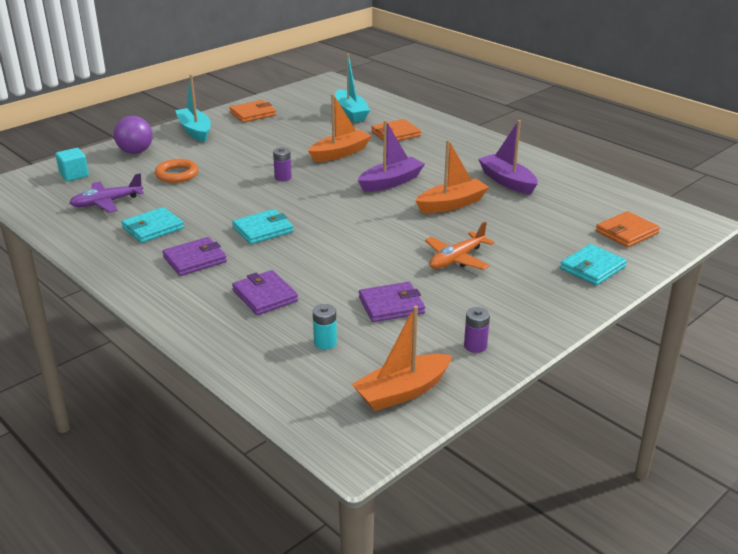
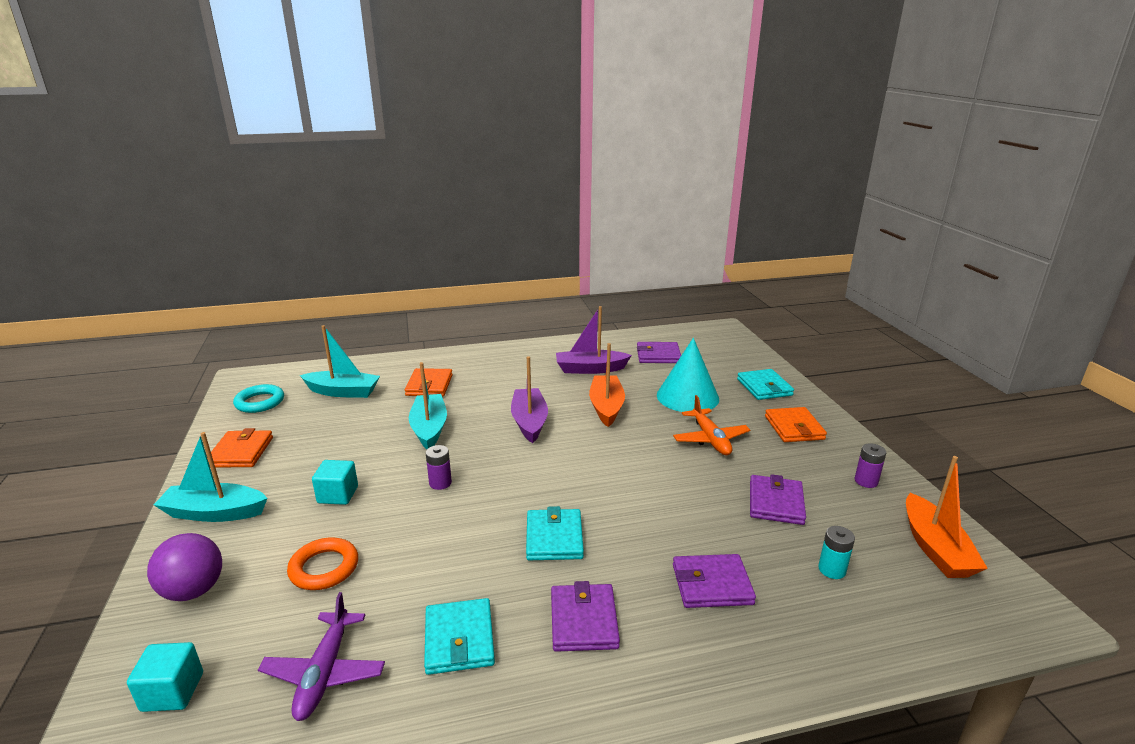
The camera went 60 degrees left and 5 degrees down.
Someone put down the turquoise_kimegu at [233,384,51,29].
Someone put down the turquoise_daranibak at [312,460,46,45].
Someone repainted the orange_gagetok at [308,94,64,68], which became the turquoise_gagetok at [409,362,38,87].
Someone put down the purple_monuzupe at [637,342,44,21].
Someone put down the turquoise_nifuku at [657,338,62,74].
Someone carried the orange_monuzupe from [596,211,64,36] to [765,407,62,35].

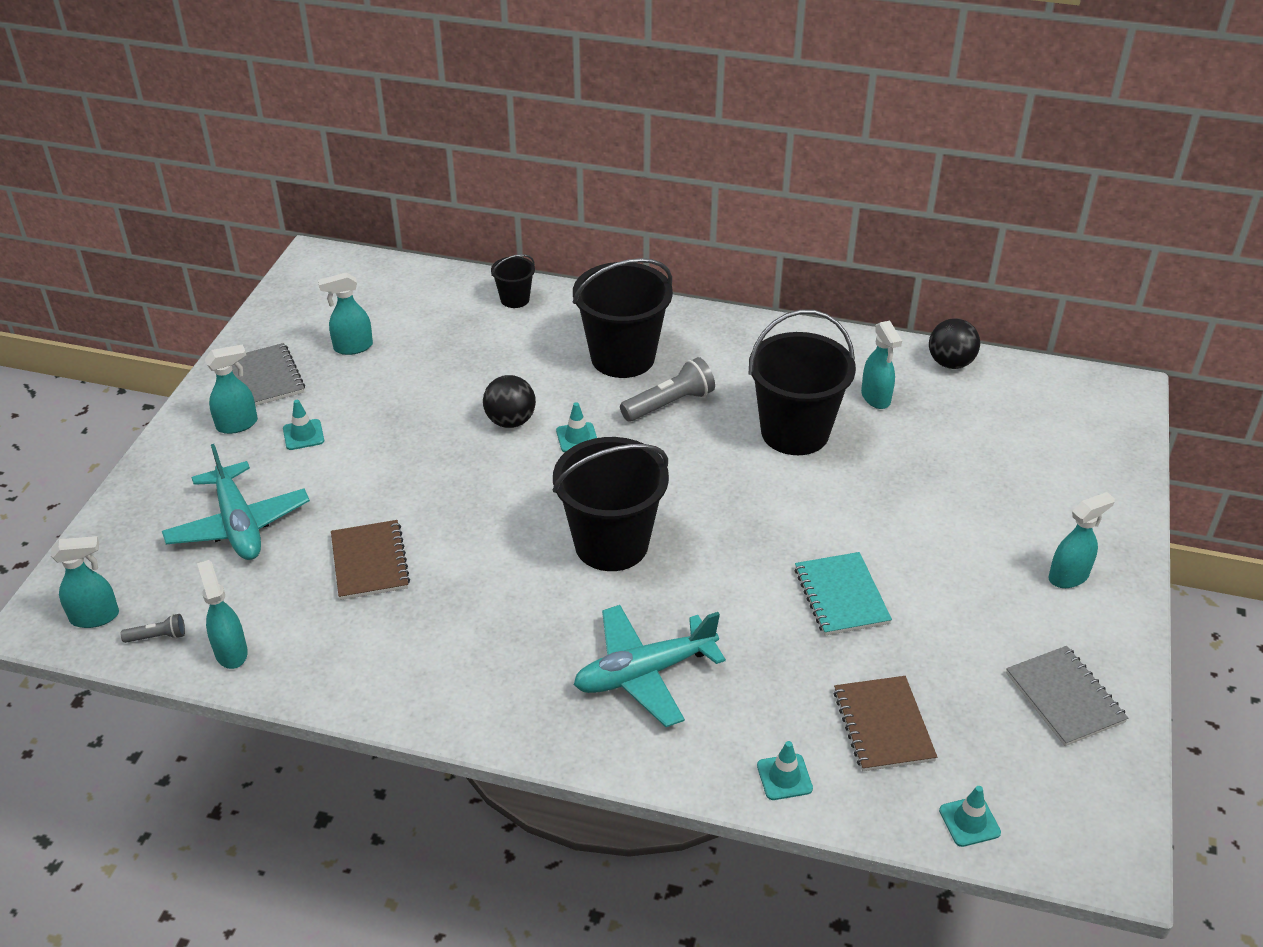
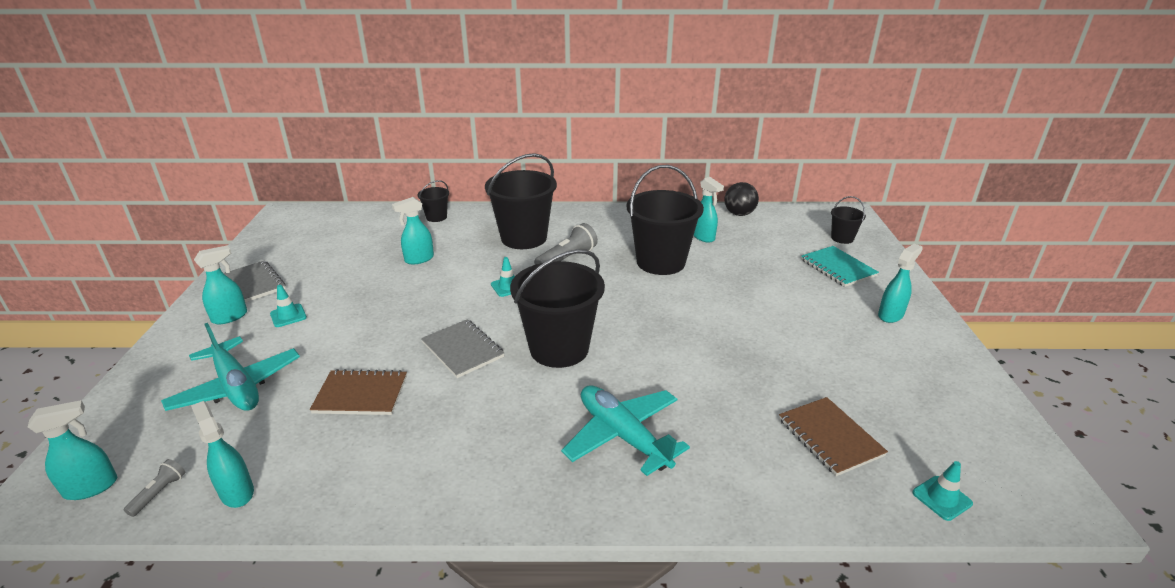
The camera went 15 degrees left and 10 degrees down.
Someone rotated the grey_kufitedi at [121,614,64,29] by 45 degrees counterclockwise.
Someone rotated the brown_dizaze at [331,520,79,80] by 60 degrees counterclockwise.
Someone carried the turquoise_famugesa from [318,272,55,83] to [392,197,42,67].
Someone carried the grey_dizaze from [1006,646,122,100] to [421,319,83,59].
Someone rotated the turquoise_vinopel at [574,605,152,122] by 90 degrees clockwise.
Someone carried the turquoise_dizaze from [795,552,97,83] to [801,246,78,41].
Someone put down the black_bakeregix at [831,196,35,48].
Someone took away the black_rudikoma at [483,375,53,53].
Someone took away the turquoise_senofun at [757,741,56,59].

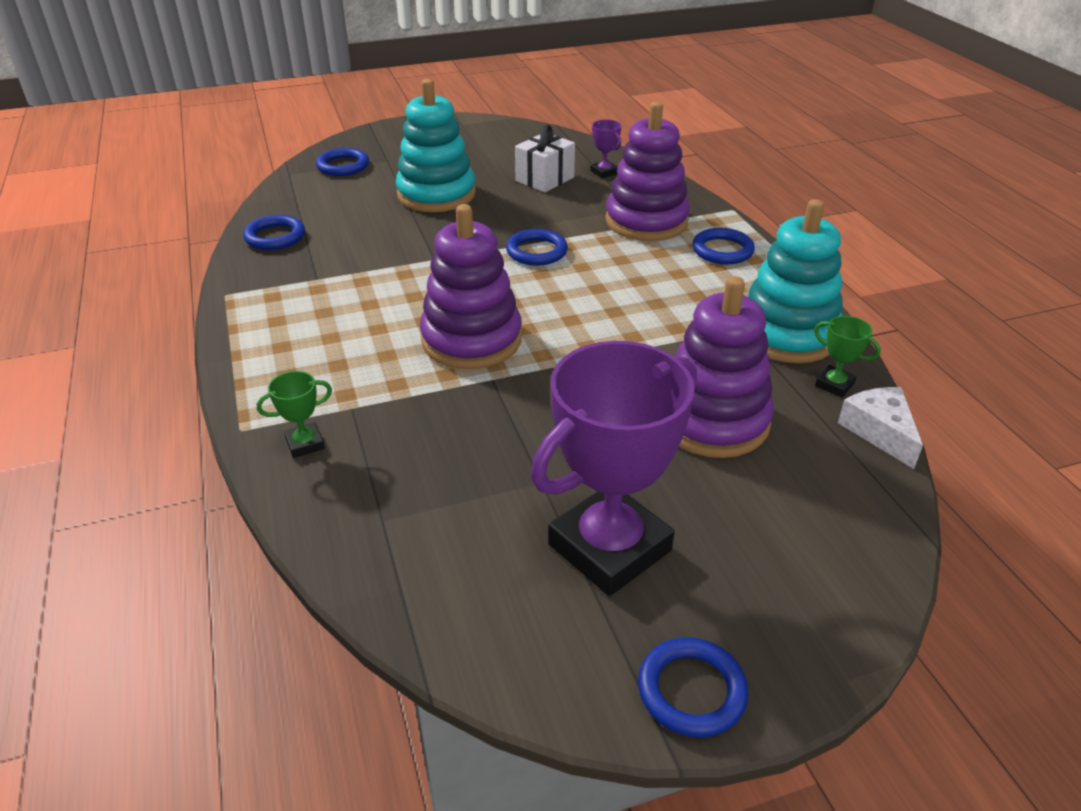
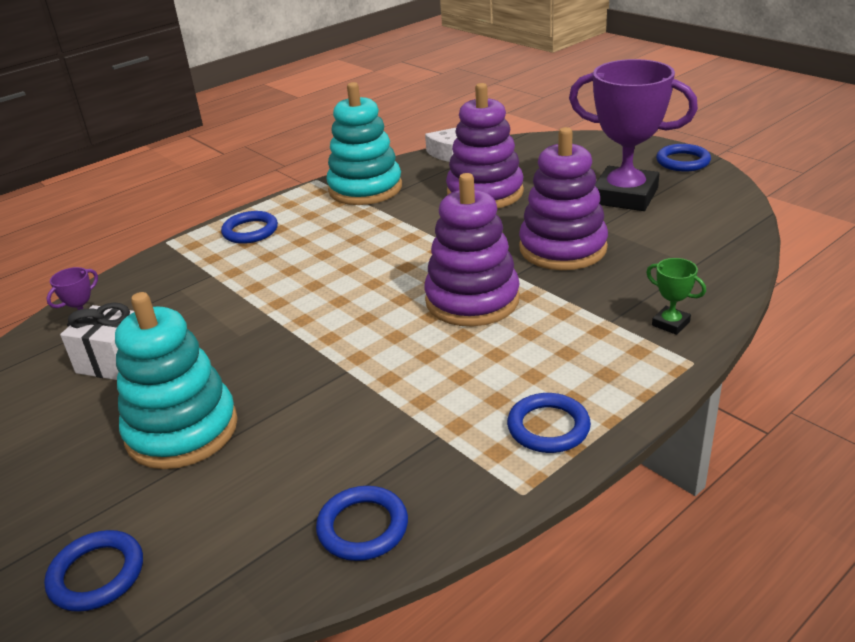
The camera went 110 degrees left and 5 degrees down.
Someone carried the blue_kimegu from [506,229,62,37] to [507,393,84,60].
Someone carried the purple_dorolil from [605,102,85,139] to [519,127,89,143].
Someone took away the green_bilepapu at [814,316,67,81].

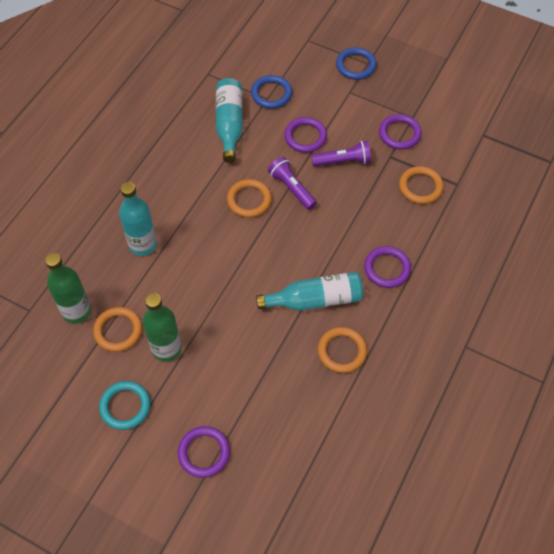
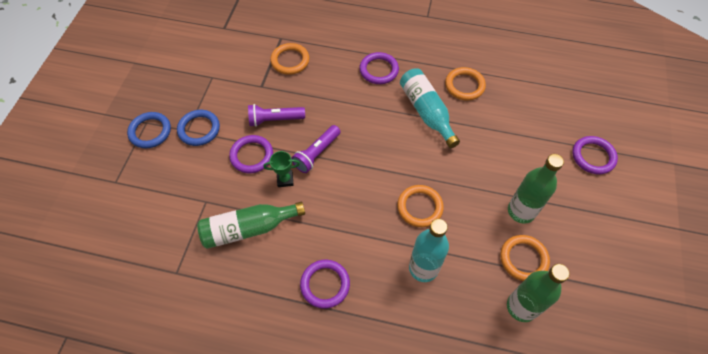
The camera went 105 degrees left and 0 degrees up.
Someone carried the blue_kimegu from [251,75,41,34] to [177,110,43,36].
Someone repainted the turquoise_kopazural at [216,78,27,85], which became the green_kopazural at [197,202,108,47].
Someone rotated the purple_kufitedi at [311,141,60,26] by 75 degrees counterclockwise.
Someone put down the green_bilepapu at [263,151,37,36].
Someone carried the purple_kimegu from [379,114,43,36] to [300,260,50,48].
Someone carried the orange_kimegu from [227,179,45,39] to [397,185,47,42].
Someone took away the turquoise_kimegu at [99,381,52,49].

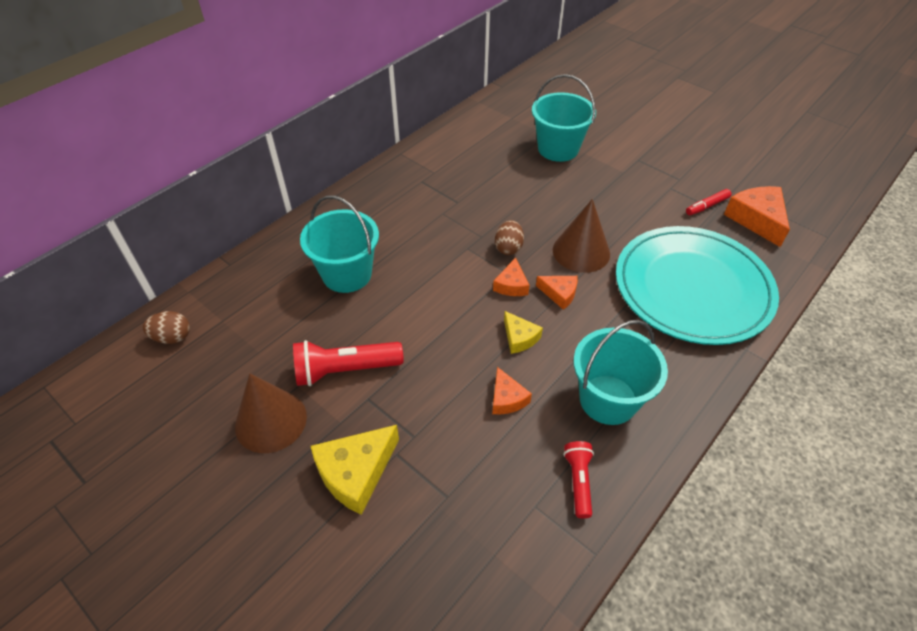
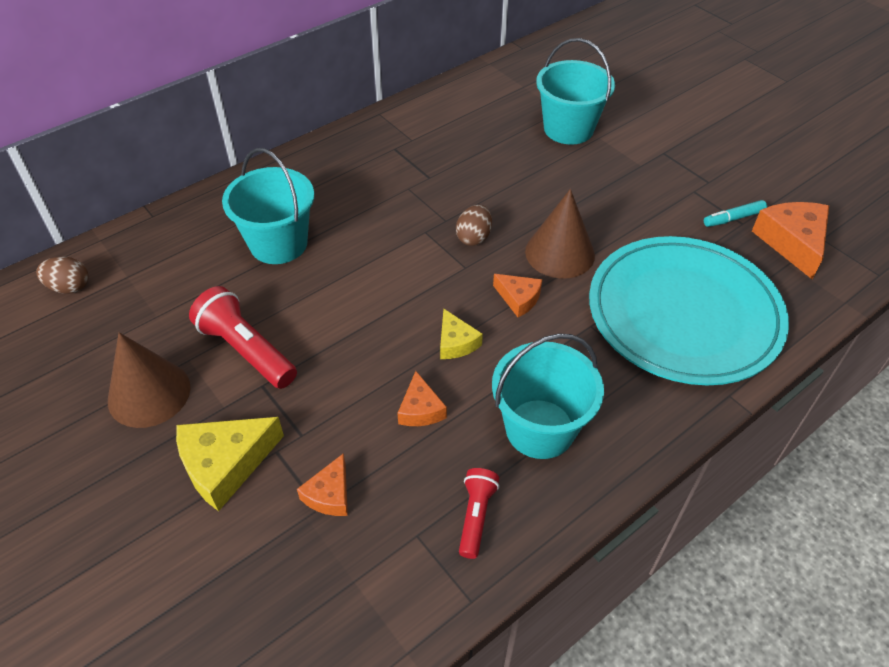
The camera went 10 degrees right and 0 degrees up.
Someone rotated the red_kufitedi at [293,340,111,46] by 45 degrees clockwise.
Someone carried the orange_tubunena from [493,257,37,39] to [297,453,51,63].
Someone repainted the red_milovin at [686,189,45,26], which became the turquoise_milovin at [704,200,63,27].

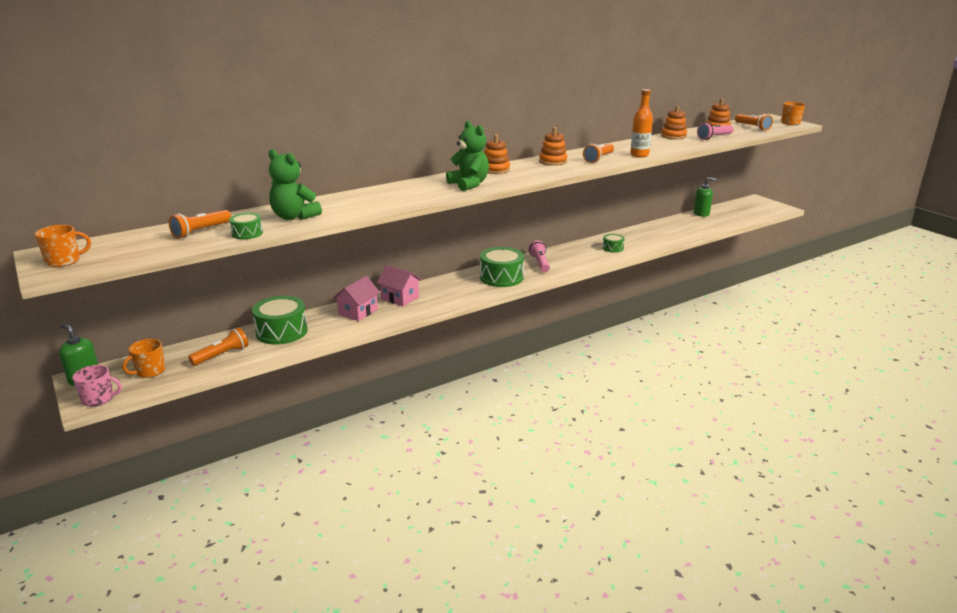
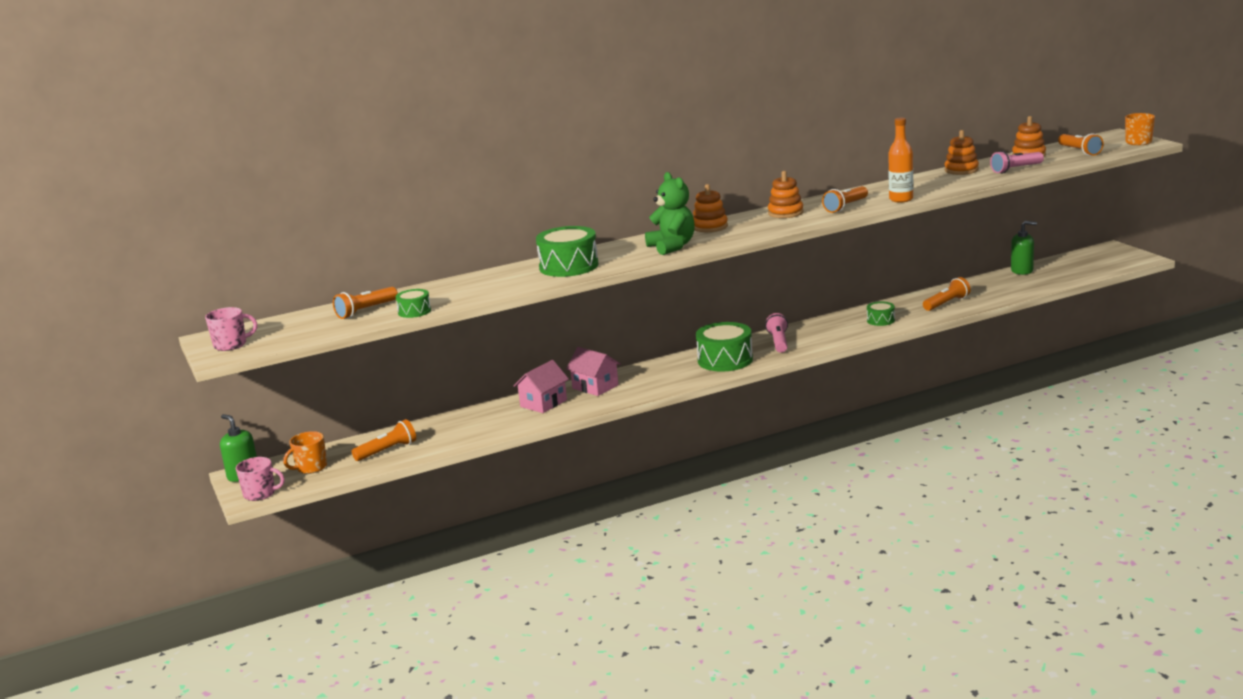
The camera went 10 degrees right and 5 degrees down.
Someone repainted the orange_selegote at [35,225,56,42], which became the pink_selegote at [205,307,52,44].
Someone carried the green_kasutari from [252,296,56,49] to [536,226,62,51].
Someone put down the orange_kufitedi at [923,277,48,34].
Someone took away the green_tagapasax at [268,149,54,71].

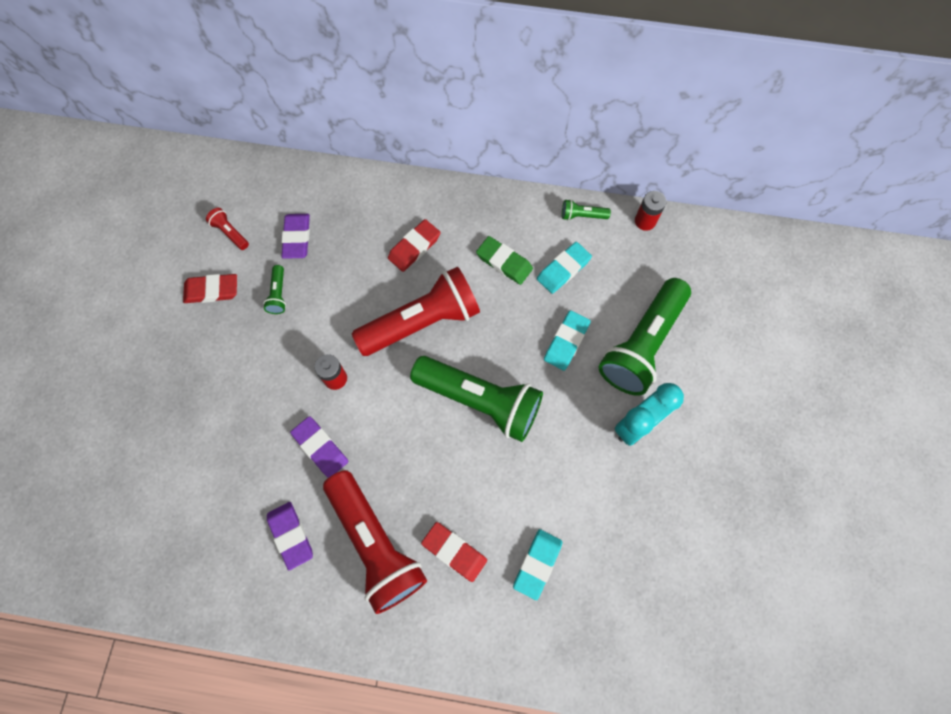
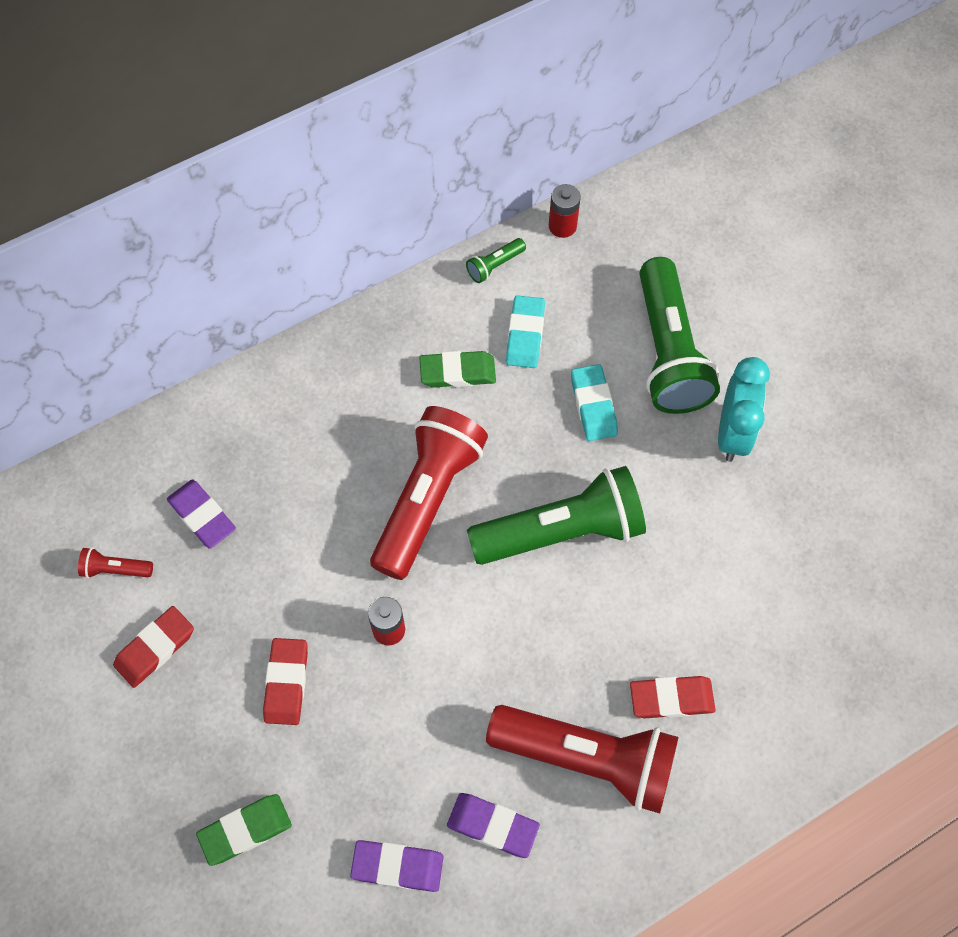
The camera went 40 degrees left and 5 degrees down.
Someone put down the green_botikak at [196,794,96,72].
Someone carried the red_botikak from [388,219,53,53] to [263,638,45,87].
Someone carried the purple_botikak from [290,416,58,62] to [350,840,94,52].
Someone took away the green_kufitedi at [263,265,23,49].
Someone took away the turquoise_botikak at [513,529,49,71].

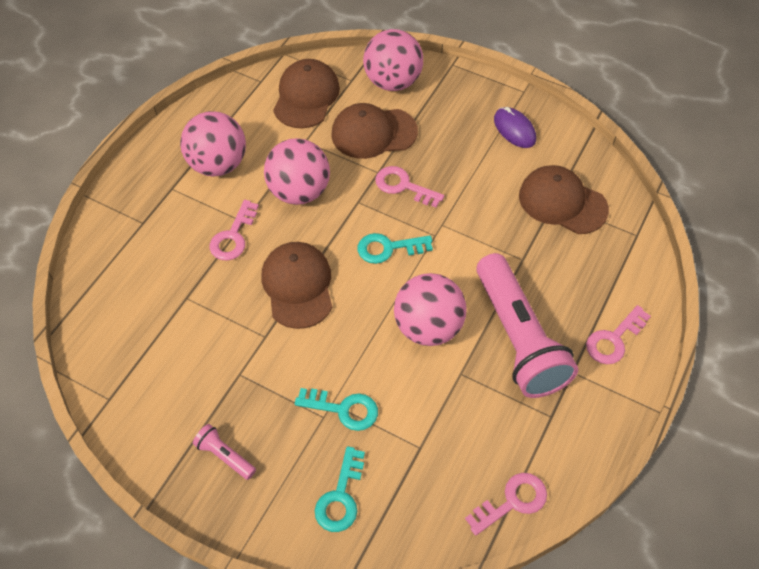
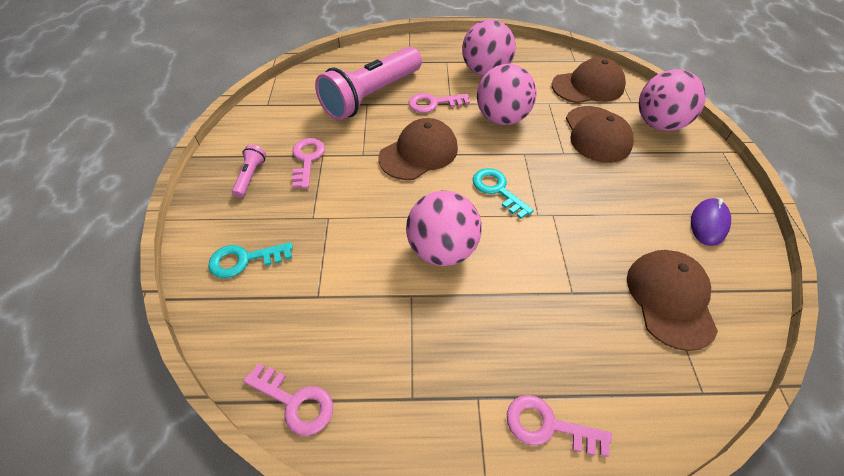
The camera went 60 degrees right and 5 degrees down.
Someone carried the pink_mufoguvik from [375,166,69,41] to [292,138,33,50].
Someone carried the pink_kufitedi from [476,253,102,145] to [315,47,107,74].
Someone rotated the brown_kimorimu at [331,103,87,56] by 150 degrees counterclockwise.
Someone took away the turquoise_mufoguvik at [294,388,84,43].

